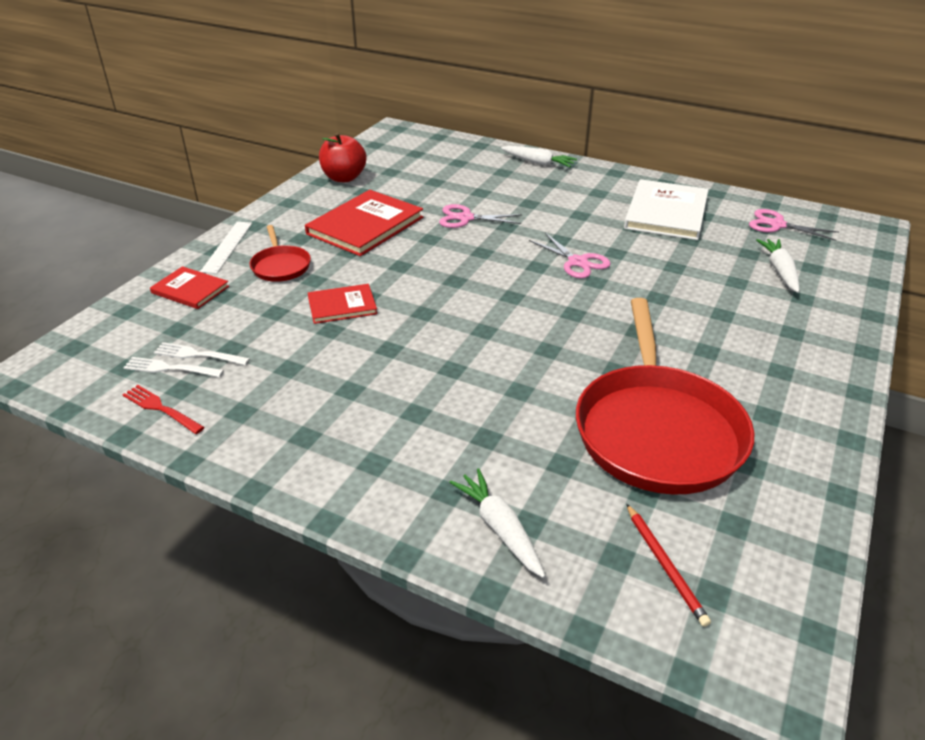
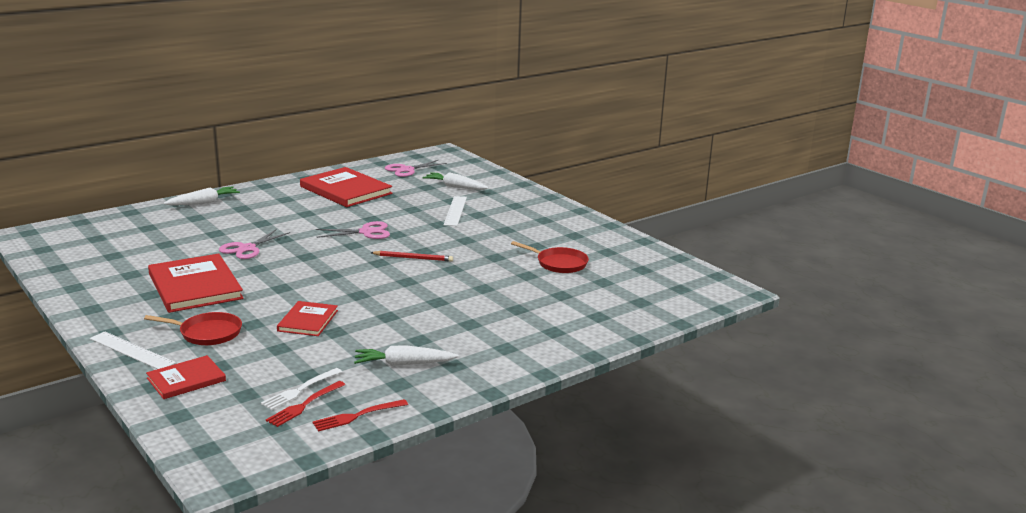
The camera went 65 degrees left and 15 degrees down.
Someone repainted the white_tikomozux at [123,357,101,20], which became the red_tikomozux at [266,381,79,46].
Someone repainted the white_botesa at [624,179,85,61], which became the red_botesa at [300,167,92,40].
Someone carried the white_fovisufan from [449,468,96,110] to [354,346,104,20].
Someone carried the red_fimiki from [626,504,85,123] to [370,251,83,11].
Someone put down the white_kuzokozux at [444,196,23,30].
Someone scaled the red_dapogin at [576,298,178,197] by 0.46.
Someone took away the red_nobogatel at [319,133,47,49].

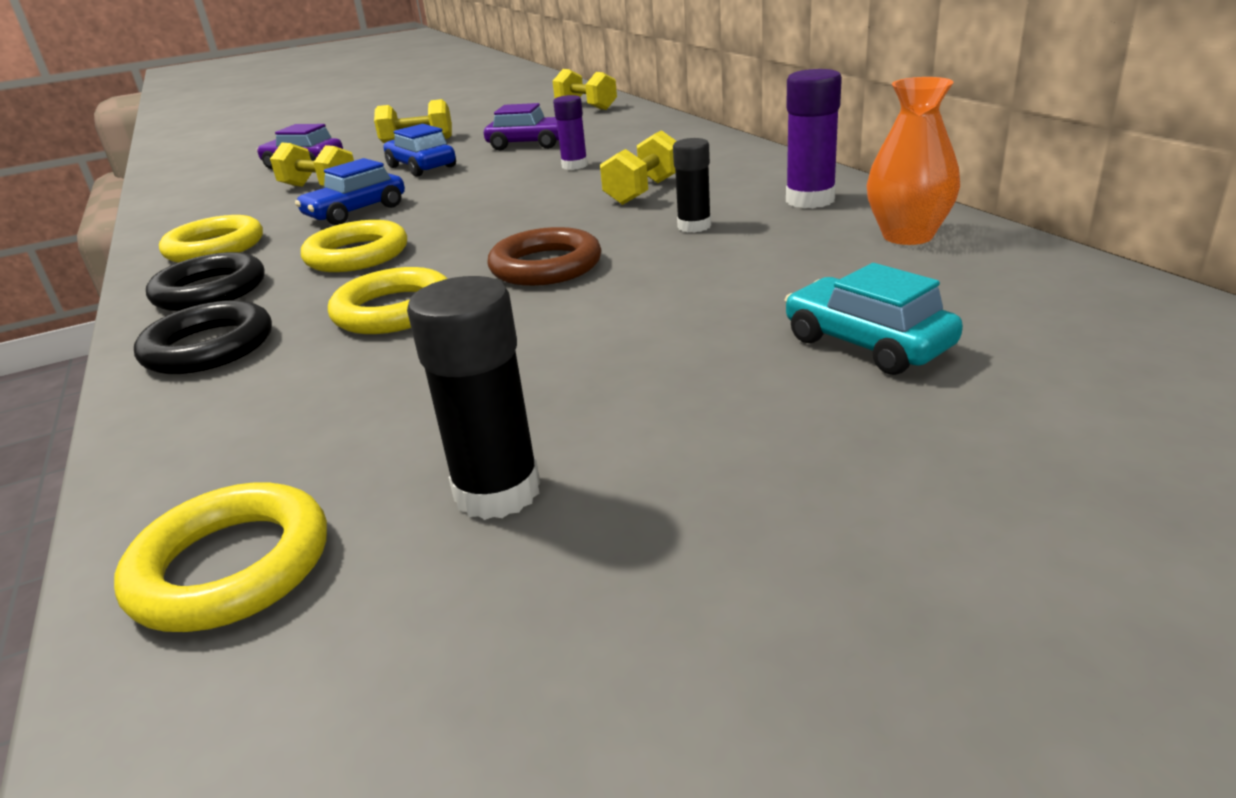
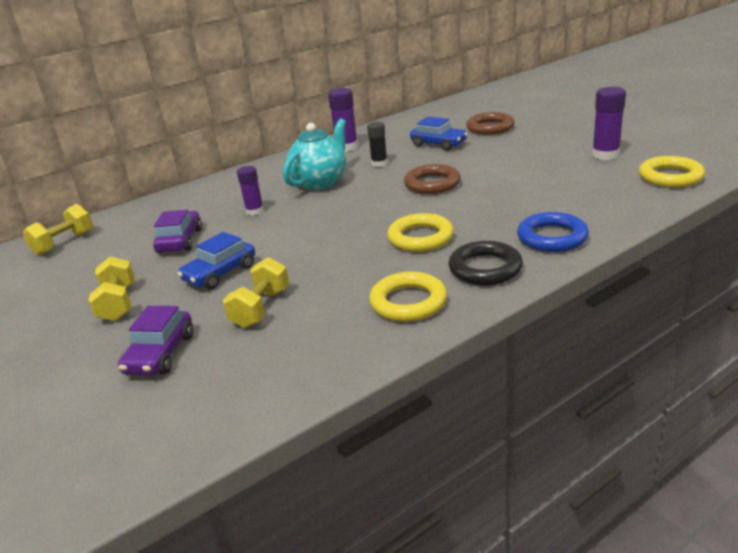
The camera went 100 degrees left and 0 degrees up.
Someone swapped the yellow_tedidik at [600,130,76,75] for the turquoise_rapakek at [283,119,63,71].
Someone carried the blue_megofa from [295,158,110,67] to [410,116,58,35].
Someone swapped the turquoise_megofa at [785,263,178,112] for the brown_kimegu at [466,112,49,23].
Someone repainted the black_kimegu at [134,300,138,74], which became the blue_kimegu at [517,212,72,40].
Someone repainted the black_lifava at [407,276,133,244], which became the purple_lifava at [592,87,34,73].
Someone took away the yellow_kimegu at [328,267,120,67].
Someone took away the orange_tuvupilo at [867,77,93,168].

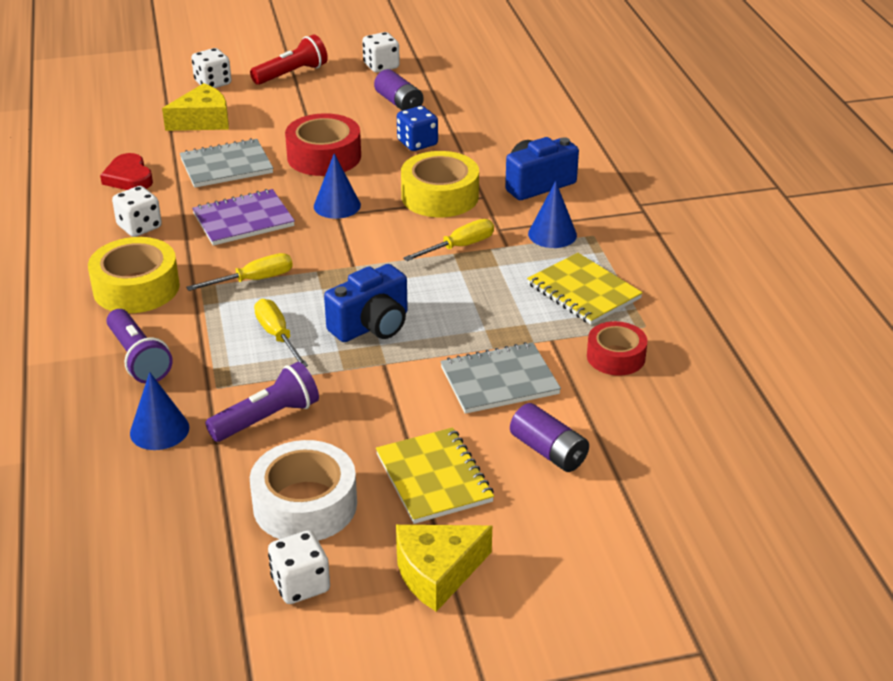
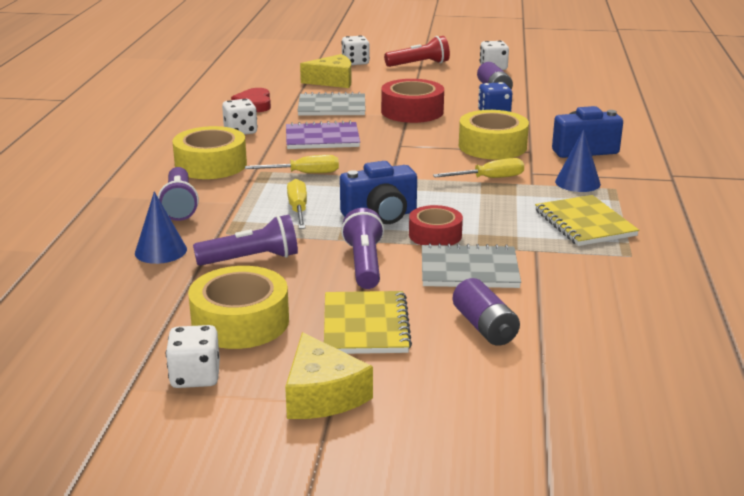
The camera went 20 degrees right and 10 degrees down.
Someone repainted the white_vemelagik at [250,440,107,101], which became the yellow_vemelagik at [188,266,101,83].
Someone rotated the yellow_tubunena at [396,525,96,87] by 105 degrees counterclockwise.
Someone put down the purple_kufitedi at [341,208,43,81].
Someone carried the red_vemelagik from [587,321,60,55] to [409,205,54,40].
Someone took away the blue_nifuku at [314,153,47,66].

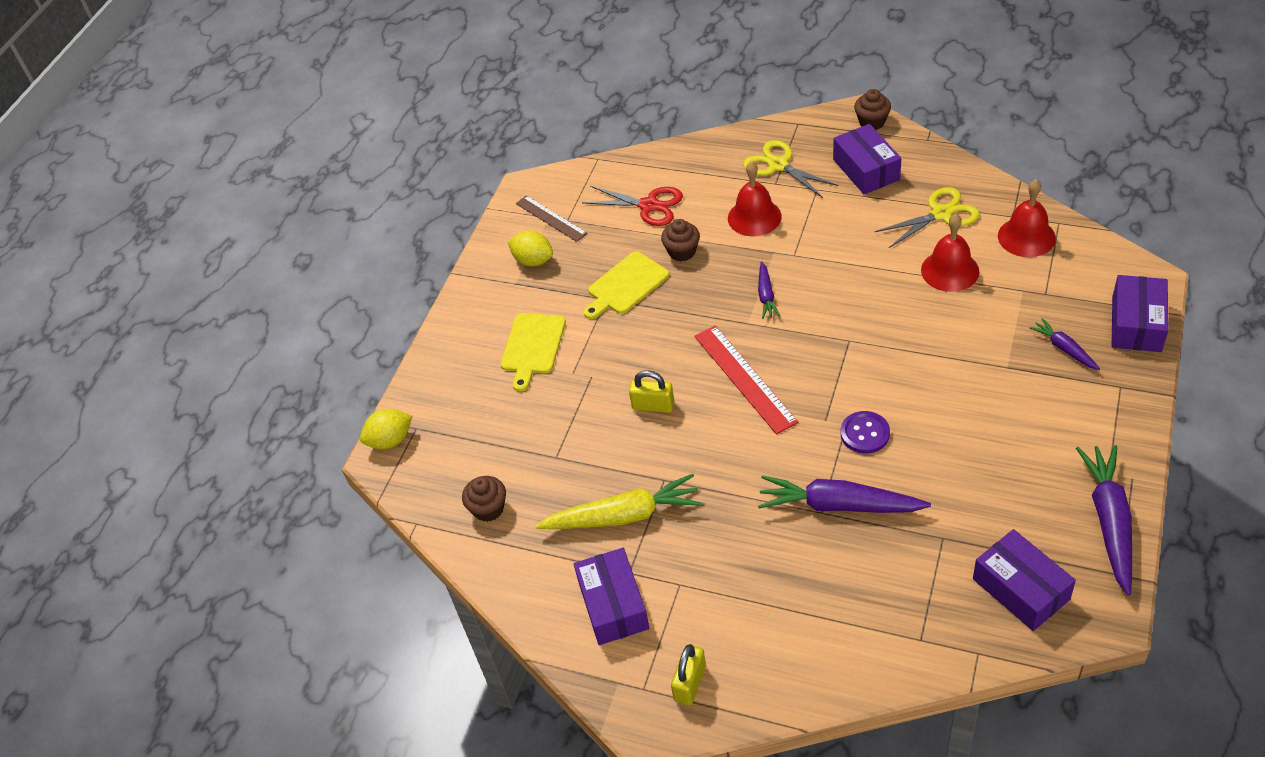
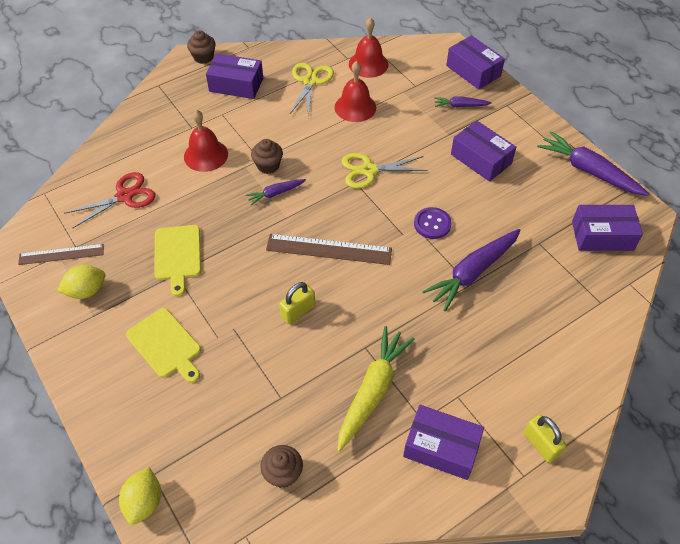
The camera went 60 degrees left and 5 degrees up.
Someone rotated the purple_fovisufan at [758,261,22,58] by 120 degrees clockwise.
Someone carried the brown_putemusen from [661,219,39,42] to [251,139,32,35].
Someone repainted the red_kuzokozux at [695,325,103,109], which became the brown_kuzokozux at [266,234,126,31].
Someone carried the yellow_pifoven from [743,140,96,58] to [342,153,86,35].
Someone put down the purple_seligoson at [451,120,65,62].

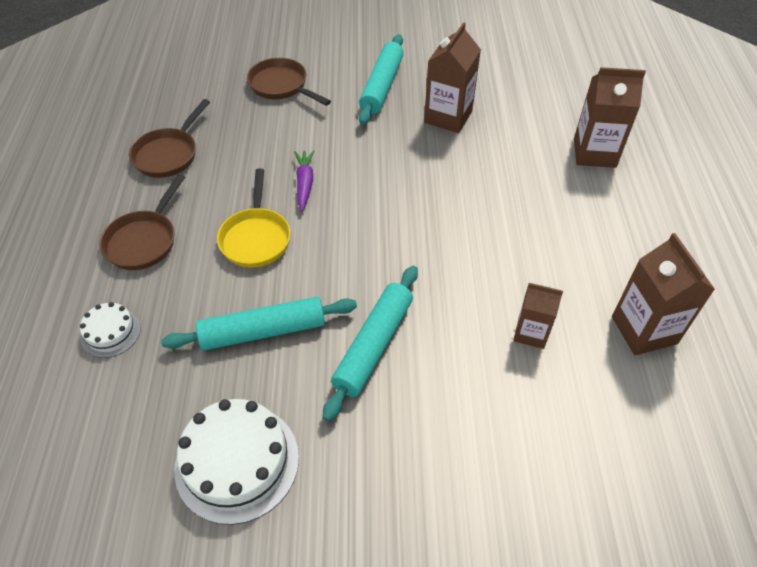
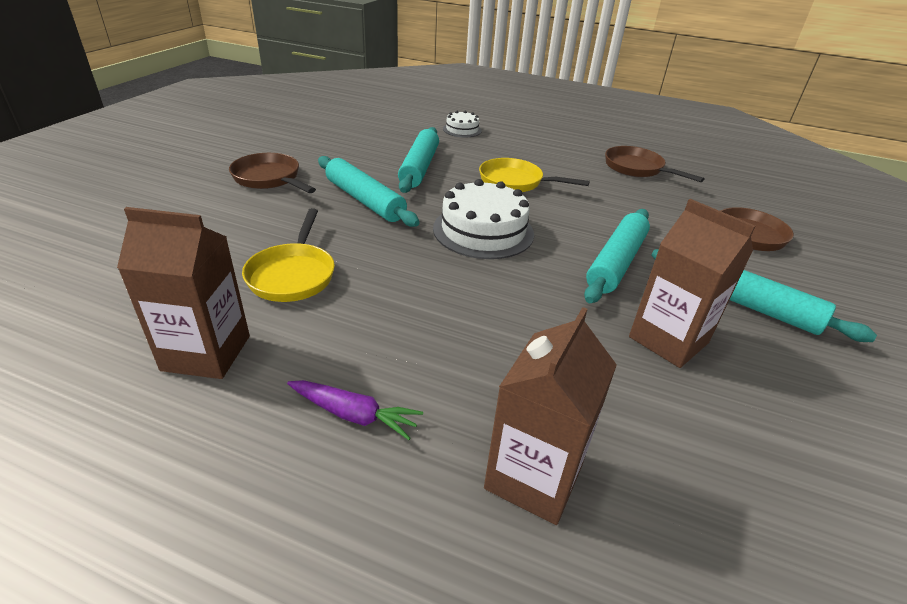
The camera went 110 degrees right and 15 degrees down.
Someone carried the brown_dapogin from [99,174,86,96] to [229,153,87,40].
Someone swapped the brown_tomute at [514,283,49,66] for the yellow_dapogin at [242,208,93,94].
Someone carried the purple_fovisufan from [294,150,21,61] to [287,380,136,60].
Someone carried the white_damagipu from [174,399,125,126] to [433,179,101,80].
Someone put down the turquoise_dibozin at [584,209,66,94].

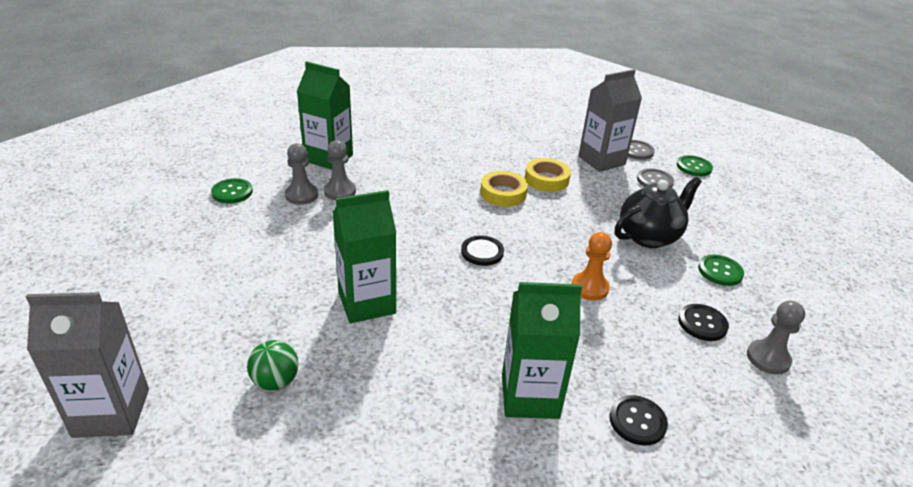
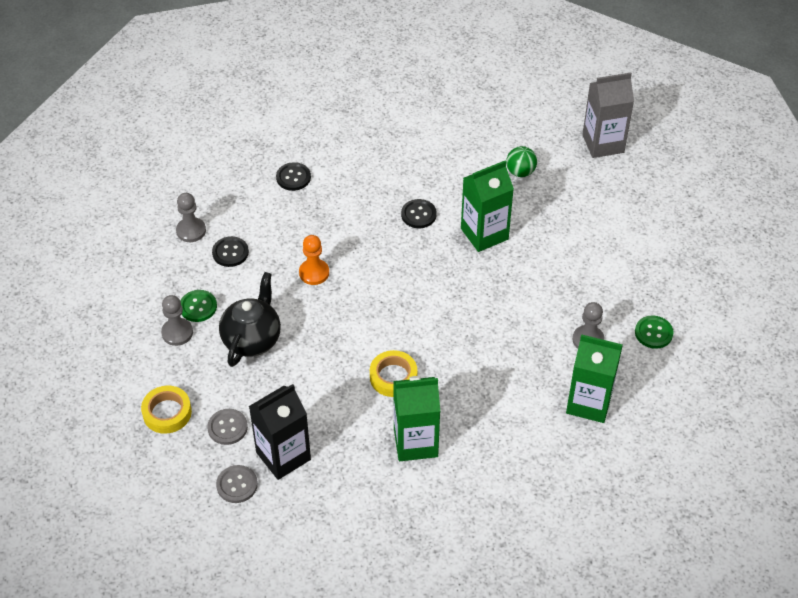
The camera went 175 degrees right and 15 degrees up.
Someone carried the yellow_vemelagik from [525,158,46,34] to [141,386,51,48].
Someone carried the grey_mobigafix from [324,140,32,60] to [161,295,32,51].
Someone rotated the black_rapakek at [615,177,87,71] by 150 degrees clockwise.
Someone repainted the grey_tomute at [578,69,64,103], which became the black_tomute at [249,384,62,96].
Someone carried the green_tomute from [502,282,80,137] to [393,376,47,85].
Someone carried the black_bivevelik from [461,236,43,30] to [401,199,36,29].
Someone took away the green_bivevelik at [677,155,36,22].

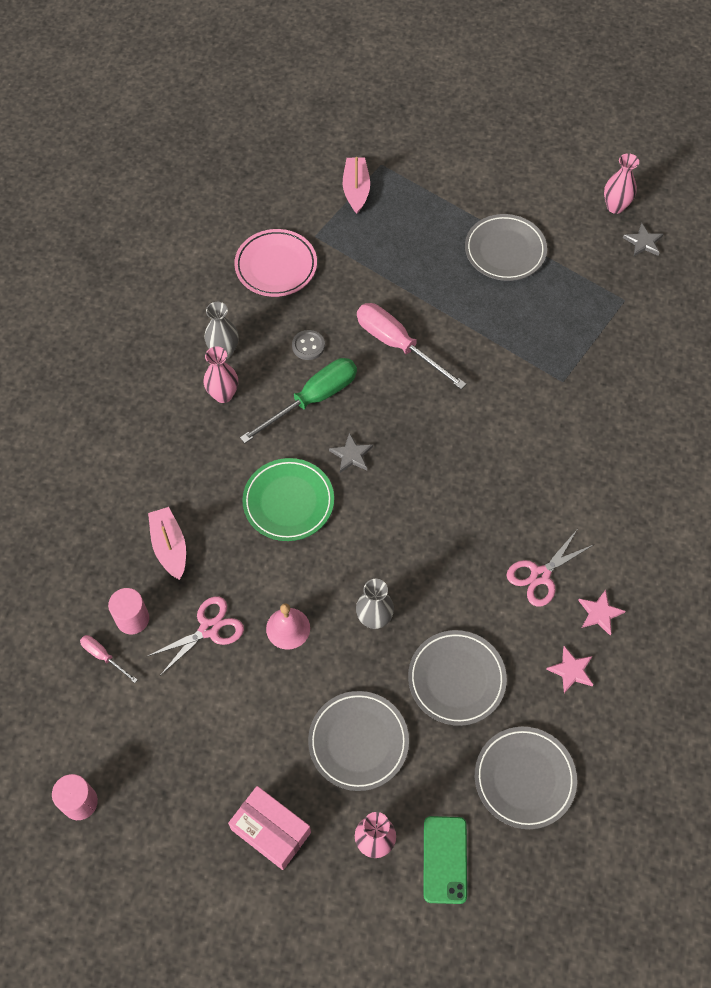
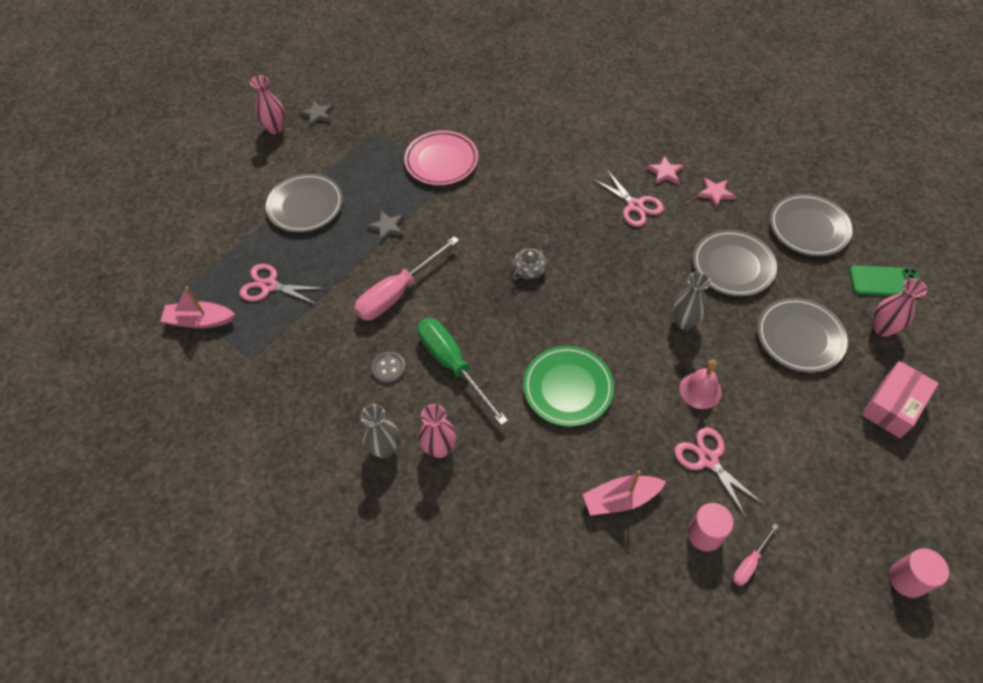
The camera went 85 degrees left and 5 degrees down.
Someone put down the pink_pifoven at [240,264,85,40].
Someone carried the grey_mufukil from [329,433,44,40] to [367,211,37,31].
Someone carried the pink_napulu from [234,229,83,68] to [404,130,74,55].
Someone put down the grey_rapakek at [512,238,38,43].

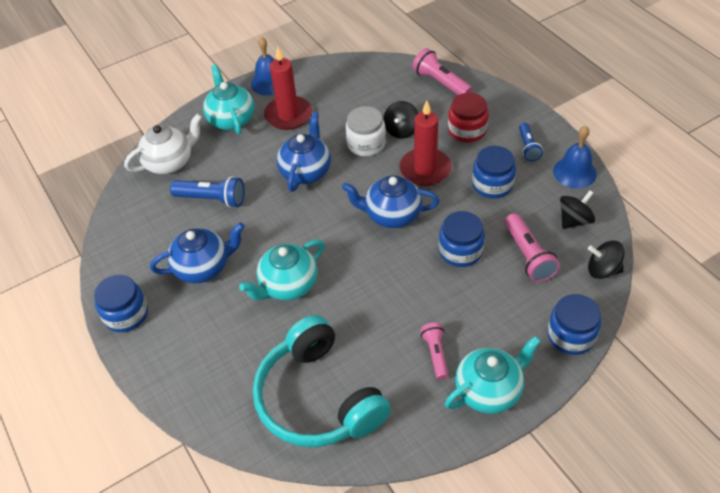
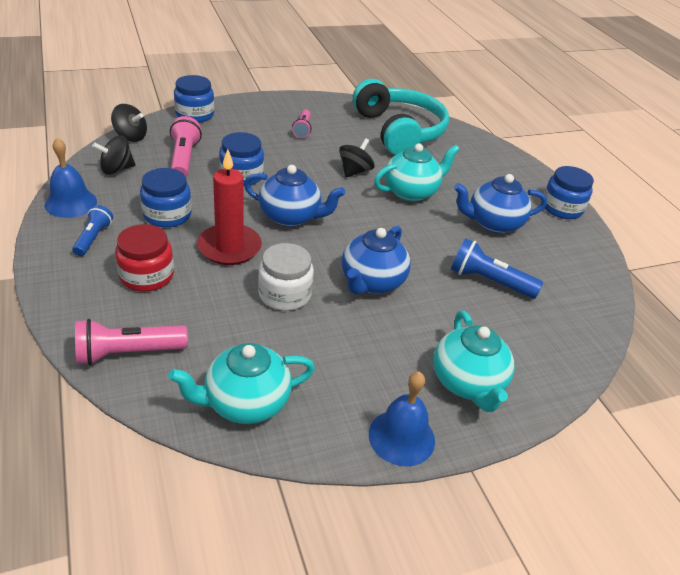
The camera went 175 degrees left and 10 degrees down.
Someone rotated the pink_kufitedi at [412,48,60,47] by 105 degrees clockwise.
Someone carried the turquoise_rapakek from [445,336,96,78] to [168,343,147,81].
Someone carried the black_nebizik from [384,101,34,38] to [339,138,36,40].
Someone took away the white_rapakek at [124,114,78,60].
Someone took away the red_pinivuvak at [264,46,48,84].

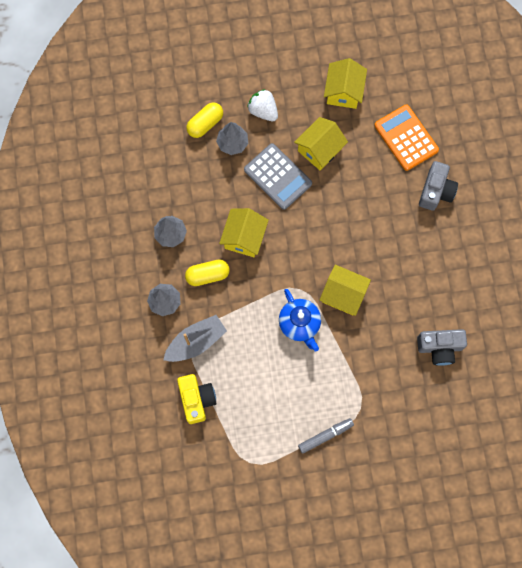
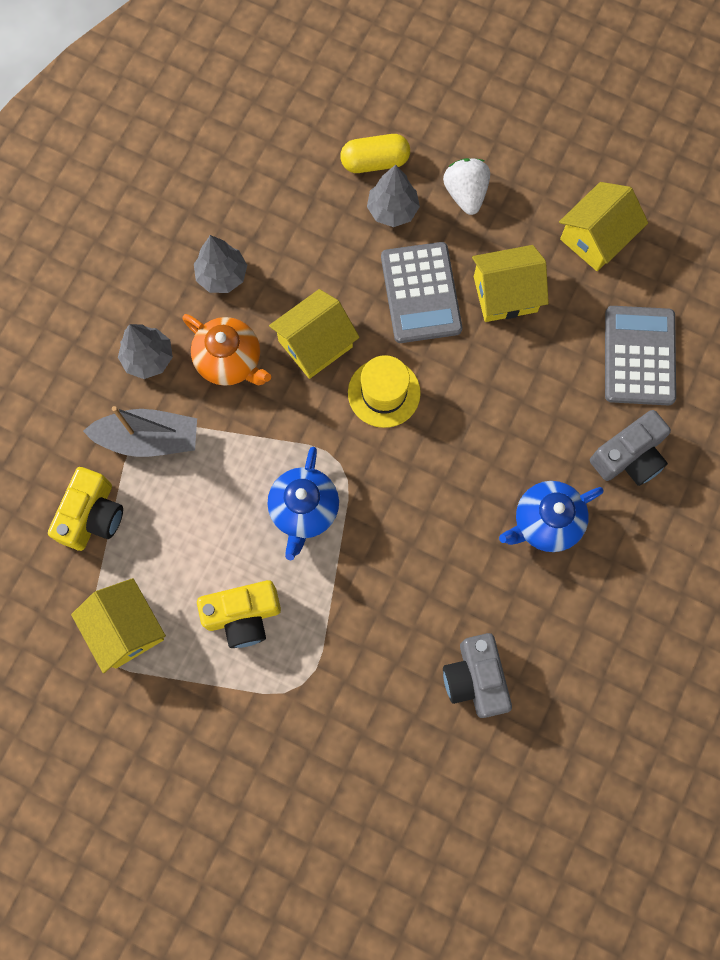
The camera went 35 degrees right and 0 degrees up.
Someone carried the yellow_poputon from [320,265,51,51] to [71,578,95,95].
Someone swapped the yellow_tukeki at [185,259,45,27] for the orange_rapakek at [182,314,89,72].
Someone put down the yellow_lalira at [197,580,84,68].
Someone put down the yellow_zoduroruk at [348,355,73,73].
Someone rotated the grey_lalira at [417,329,50,37] by 45 degrees clockwise.
Someone put down the blue_rapakek at [499,481,105,71].
Someone repainted the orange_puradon at [374,105,65,66], which became the grey_puradon at [605,306,71,100].
Someone took away the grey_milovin at [298,418,56,36].

